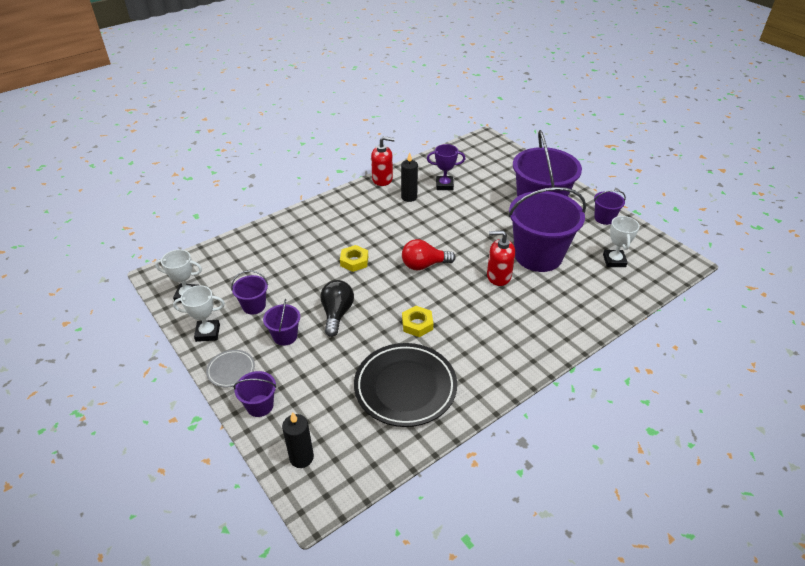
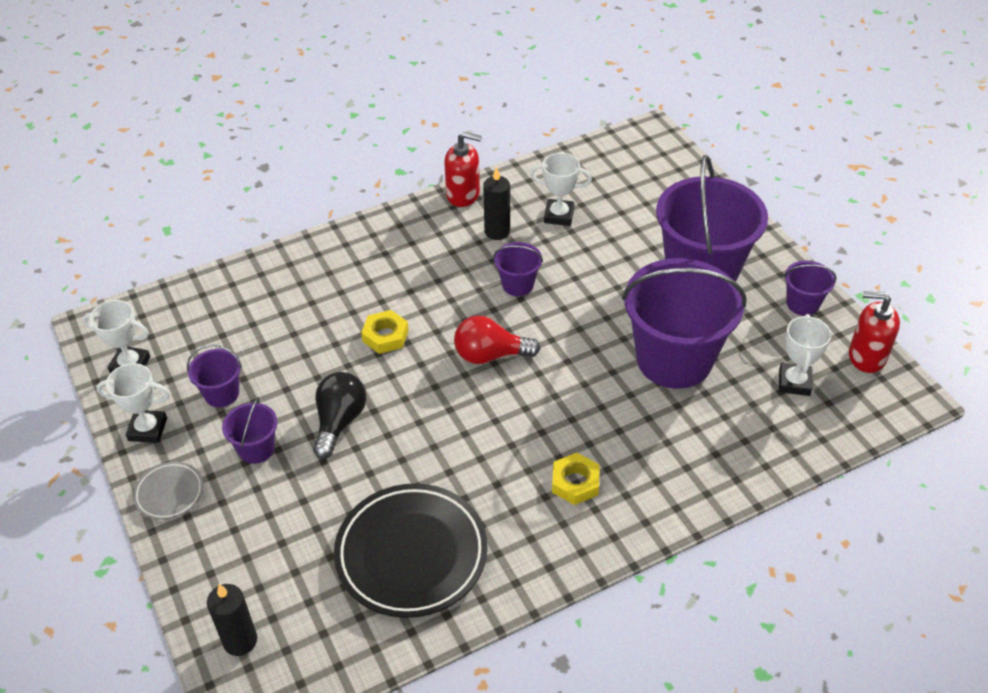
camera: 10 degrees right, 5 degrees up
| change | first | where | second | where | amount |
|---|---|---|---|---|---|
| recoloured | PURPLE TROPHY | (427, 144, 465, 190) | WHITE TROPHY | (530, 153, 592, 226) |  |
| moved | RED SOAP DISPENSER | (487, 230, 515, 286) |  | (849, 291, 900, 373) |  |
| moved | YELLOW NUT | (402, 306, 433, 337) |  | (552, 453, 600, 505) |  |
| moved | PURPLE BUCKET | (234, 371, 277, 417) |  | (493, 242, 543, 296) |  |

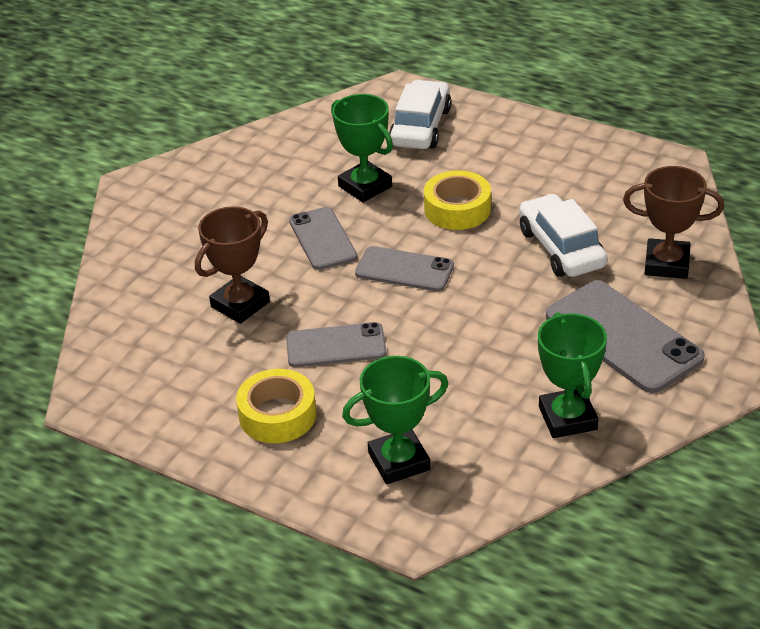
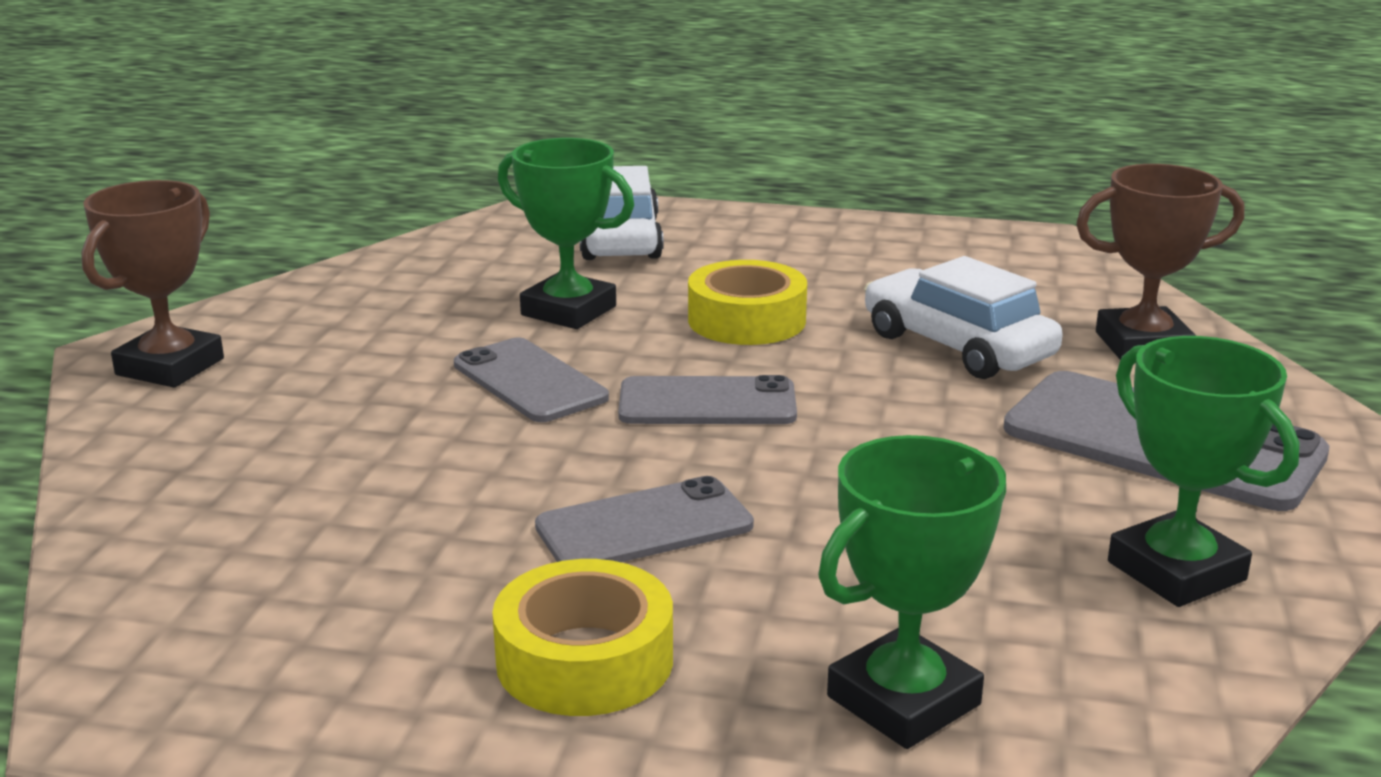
camera: 20 degrees left, 15 degrees down
| change | first | where | second | where | amount |
|---|---|---|---|---|---|
| moved | BROWN TROPHY | (195, 206, 270, 324) |  | (81, 180, 224, 388) |  |

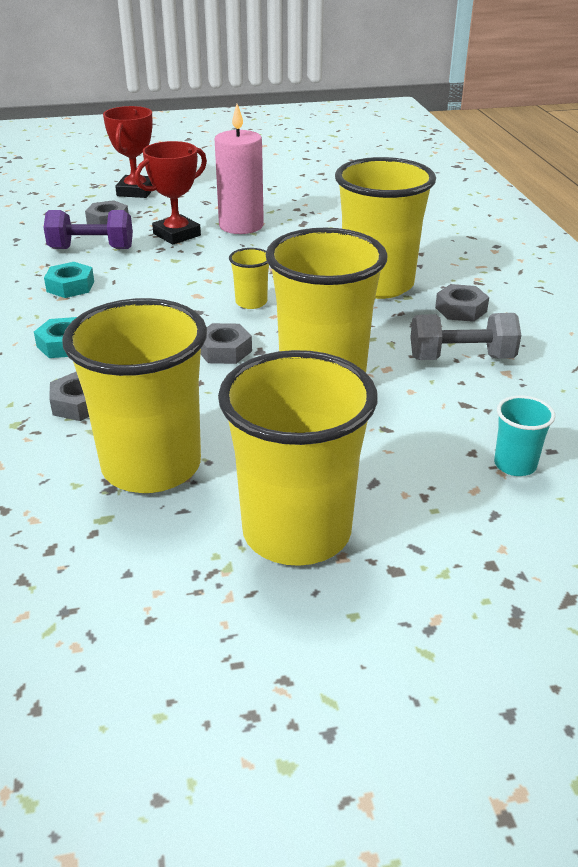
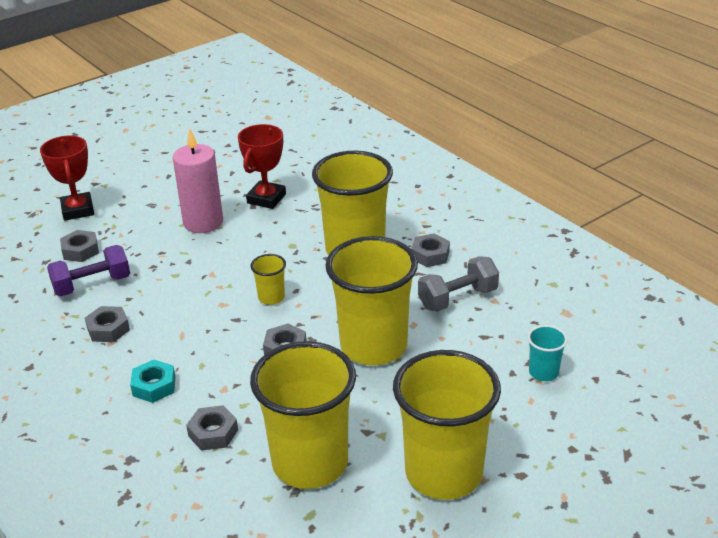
camera: 25 degrees left, 0 degrees up
| change | first | where | second | where | amount |
|---|---|---|---|---|---|
| moved | RED TROPHY | (135, 141, 207, 245) |  | (238, 124, 286, 209) |  |
| recoloured | TURQUOISE NUT | (44, 262, 94, 298) | GREY NUT | (85, 306, 130, 342) |  |

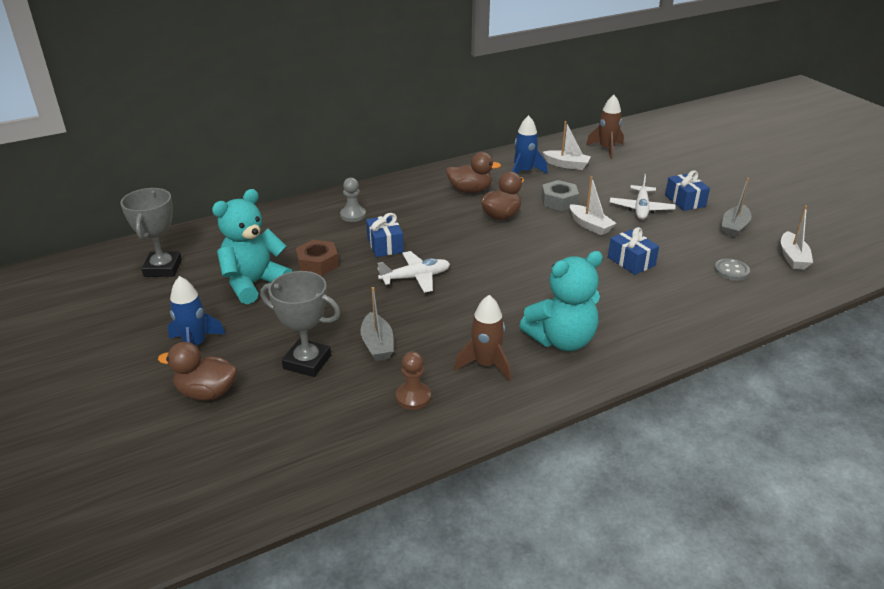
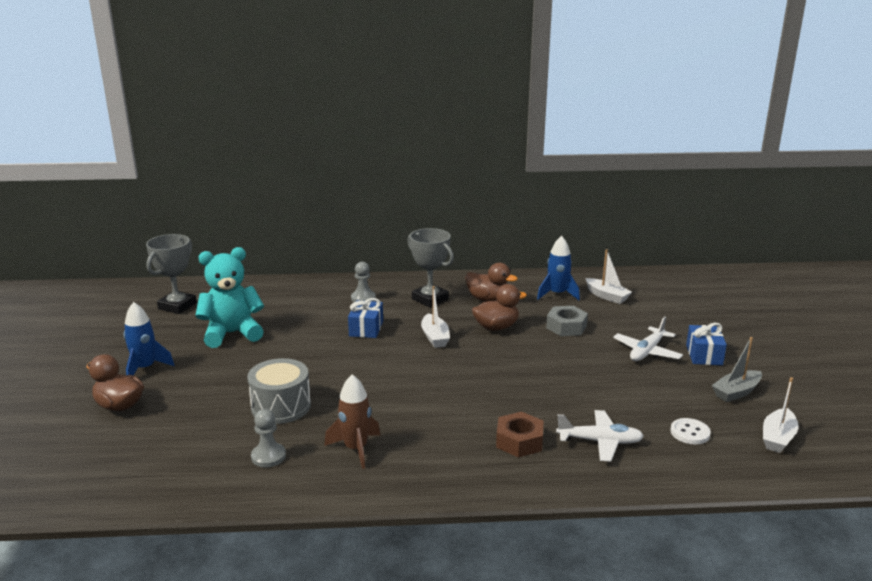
camera: 25 degrees right, 10 degrees down
| change | first | where | second | where | amount |
|---|---|---|---|---|---|
| removed | BROWN ROCKET | (586, 95, 624, 159) |  |  |  |
| moved | WHITE BOAT | (570, 176, 616, 235) |  | (421, 286, 450, 348) |  |
| removed | BLUE GIFT | (608, 227, 659, 275) |  |  |  |
| moved | BROWN NUT | (296, 240, 339, 276) |  | (496, 412, 544, 457) |  |
| moved | WHITE PLANE | (378, 251, 450, 293) |  | (556, 410, 644, 462) |  |
| removed | TURQUOISE TEDDY BEAR | (519, 251, 603, 351) |  |  |  |
| recoloured | GREY BUTTON | (714, 258, 750, 281) | WHITE BUTTON | (670, 418, 711, 444) |  |
| moved | GREY TROPHY | (260, 271, 340, 377) |  | (407, 228, 454, 307) |  |
| replaced | GREY BOAT | (360, 287, 394, 361) | GREY DRUM | (247, 358, 311, 424) |  |
| recoloured | BROWN PAWN | (396, 351, 431, 410) | GREY PAWN | (251, 409, 286, 468) |  |

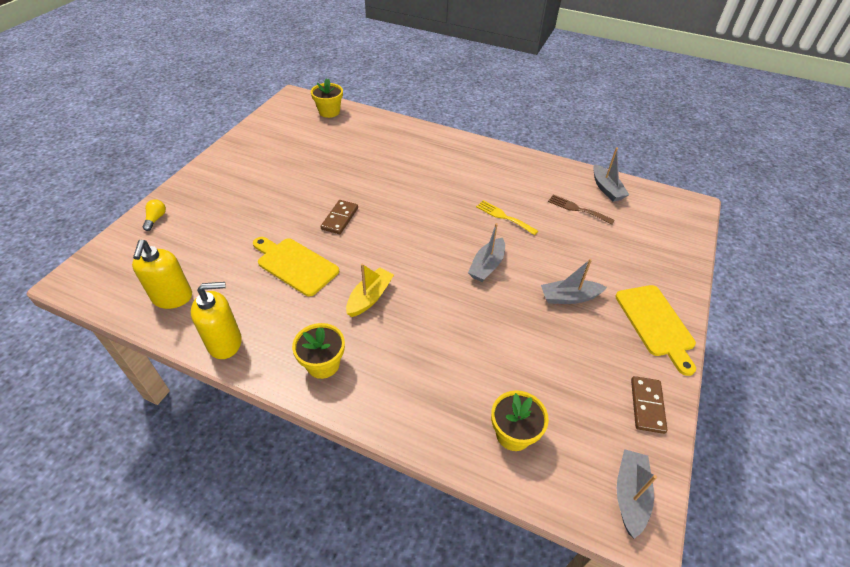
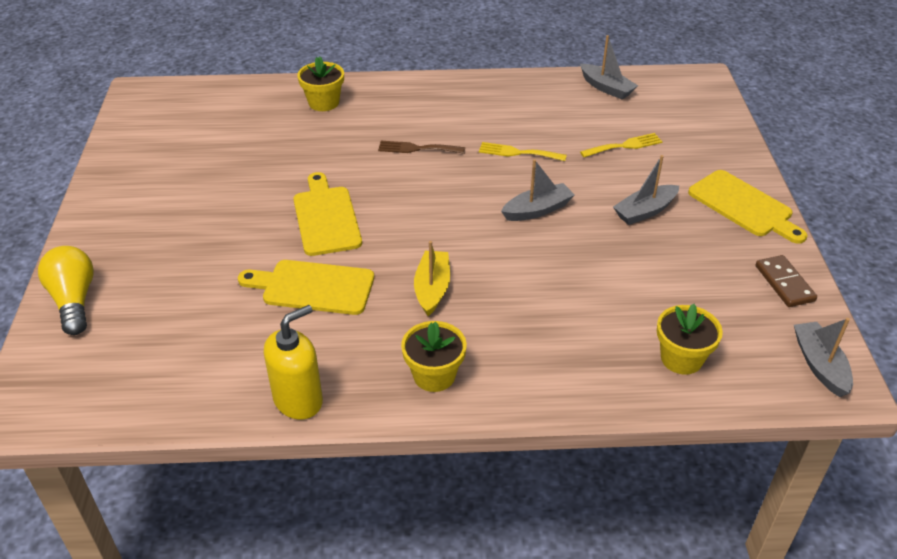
camera: 25 degrees left, 5 degrees down
| change | first | where | second | where | amount |
|---|---|---|---|---|---|
| moved | YELLOW FLOWER POT | (311, 79, 343, 118) |  | (297, 56, 344, 111) |  |
| moved | BROWN FORK | (548, 195, 615, 224) |  | (378, 141, 465, 154) |  |
| resized | YELLOW LIGHT BULB | (142, 199, 166, 231) |  | (38, 246, 94, 335) | x1.91 |
| replaced | BROWN DOMINO | (321, 200, 358, 234) | YELLOW CUTTING BOARD | (294, 172, 362, 256) |  |
| turned | GREY BOAT | (468, 223, 505, 282) |  | (501, 159, 575, 221) | 120 degrees counterclockwise |
| removed | YELLOW SOAP DISPENSER | (132, 240, 192, 309) |  |  |  |
| added |  |  | YELLOW FORK | (580, 133, 663, 157) |  |

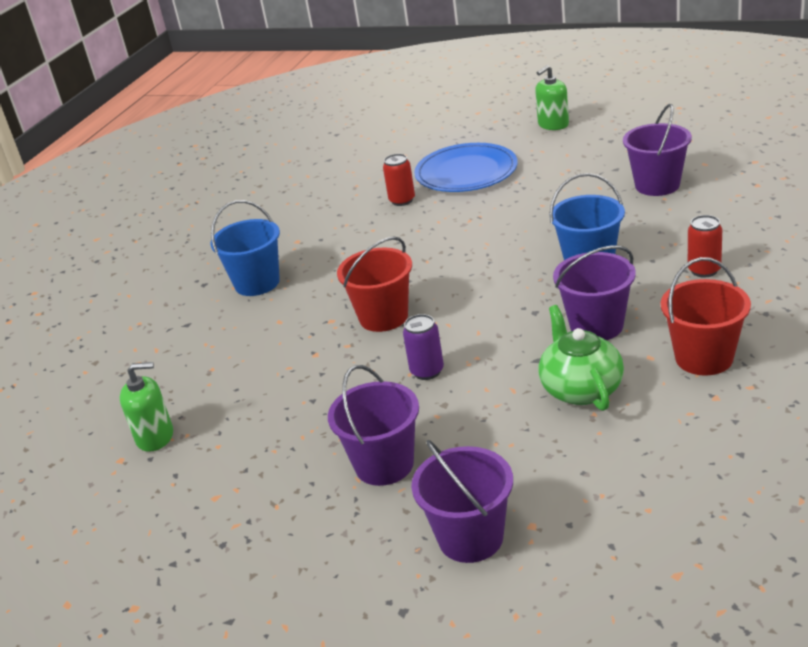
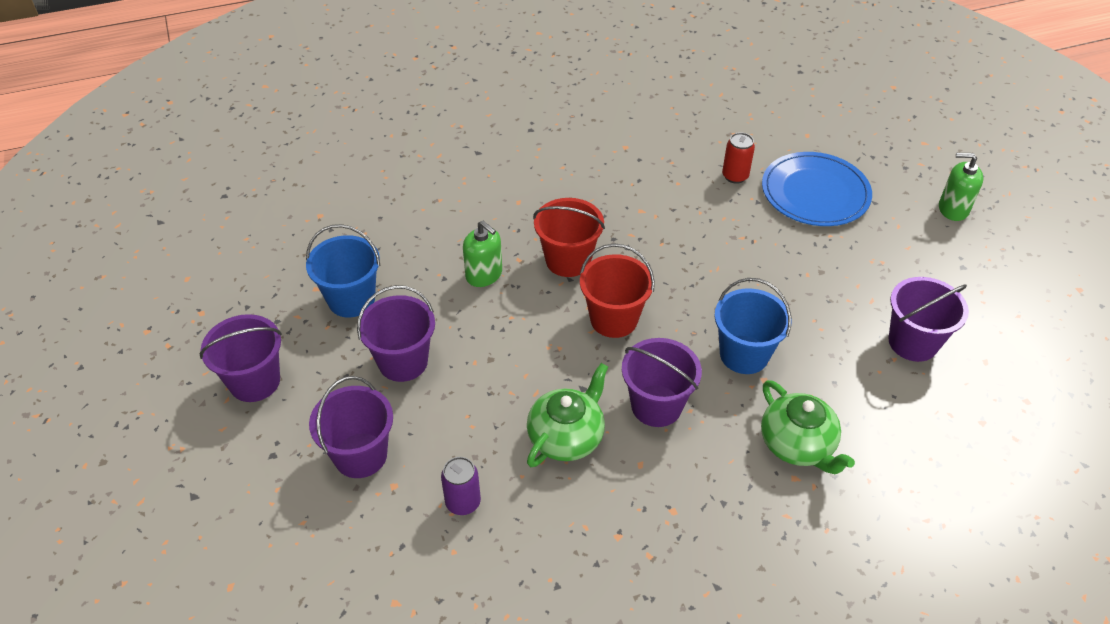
camera: 45 degrees right, 15 degrees up
| change | first | where | second | where | amount |
|---|---|---|---|---|---|
| moved | BLUE BUCKET | (210, 200, 280, 296) |  | (306, 224, 380, 318) |  |
| replaced | RED CAN | (688, 215, 722, 278) | GREEN TEAPOT | (761, 380, 855, 474) |  |
| moved | RED BUCKET | (661, 257, 751, 376) |  | (580, 243, 655, 338) |  |
| moved | PURPLE CAN | (403, 314, 444, 380) |  | (441, 457, 481, 515) |  |
| moved | GREEN SOAP DISPENSER | (120, 362, 173, 452) |  | (463, 221, 502, 287) |  |
| added |  |  | PURPLE BUCKET | (200, 314, 282, 402) |  |

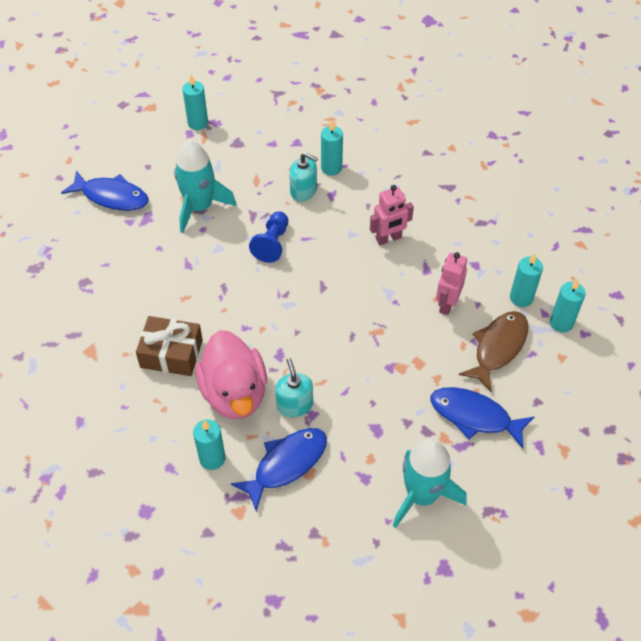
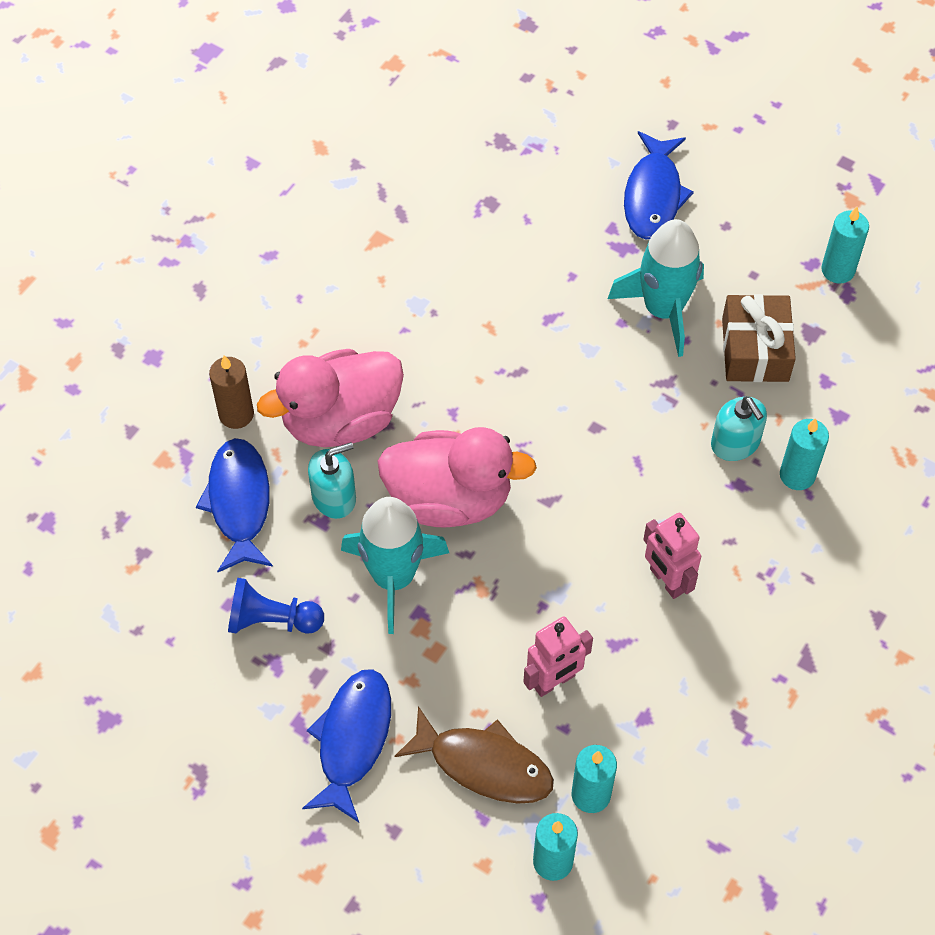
camera: 80 degrees right, 5 degrees up
| change | first | where | second | where | amount |
|---|---|---|---|---|---|
| turned | TURQUOISE SOAP DISPENSER | (289, 152, 318, 202) |  | (711, 396, 767, 461) | 45 degrees counterclockwise |
| moved | BLUE PAWN | (249, 212, 288, 263) |  | (228, 578, 324, 634) |  |
| turned | PINK ROBOT | (436, 252, 467, 315) |  | (523, 616, 593, 697) | 135 degrees clockwise |
| moved | BROWN GIFT | (136, 316, 203, 376) |  | (722, 294, 796, 382) |  |
| recoloured | TURQUOISE CANDLE | (193, 419, 225, 470) | BROWN CANDLE | (209, 355, 254, 429) |  |
| turned | BLUE FISH | (231, 428, 327, 511) |  | (196, 438, 273, 572) | 135 degrees counterclockwise |
| moved | TURQUOISE ROCKET | (393, 439, 467, 528) |  | (341, 497, 449, 634) |  |
| added |  |  | PINK DUCK | (378, 427, 537, 527) |  |

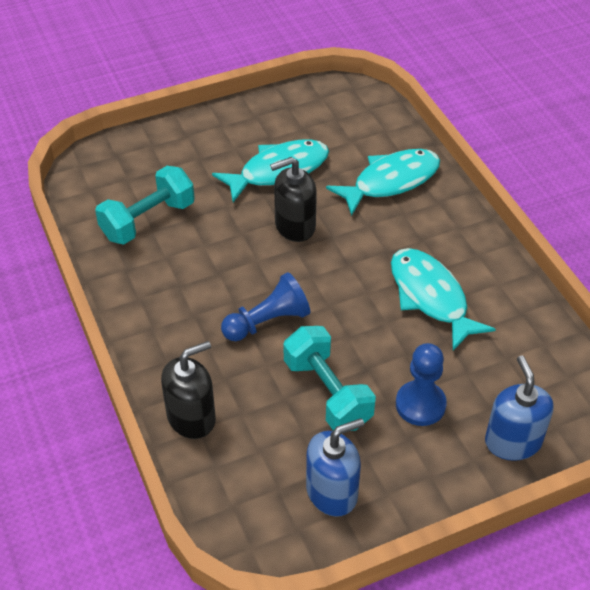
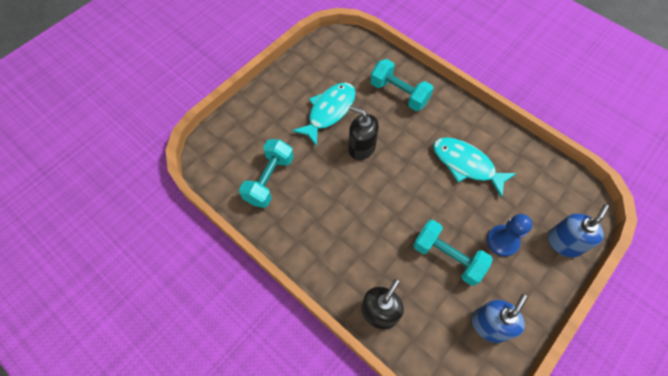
camera: 25 degrees left, 15 degrees up
| change | first | where | second | where | amount |
|---|---|---|---|---|---|
| replaced | TURQUOISE FISH | (326, 149, 440, 216) | TURQUOISE DUMBBELL | (370, 59, 434, 111) |  |
| turned | BLACK SOAP DISPENSER | (270, 157, 317, 242) |  | (348, 105, 379, 160) | 75 degrees clockwise |
| removed | BLUE PAWN | (221, 272, 310, 341) |  |  |  |
| turned | BLUE SOAP DISPENSER | (485, 356, 554, 461) |  | (548, 204, 609, 258) | 75 degrees clockwise |

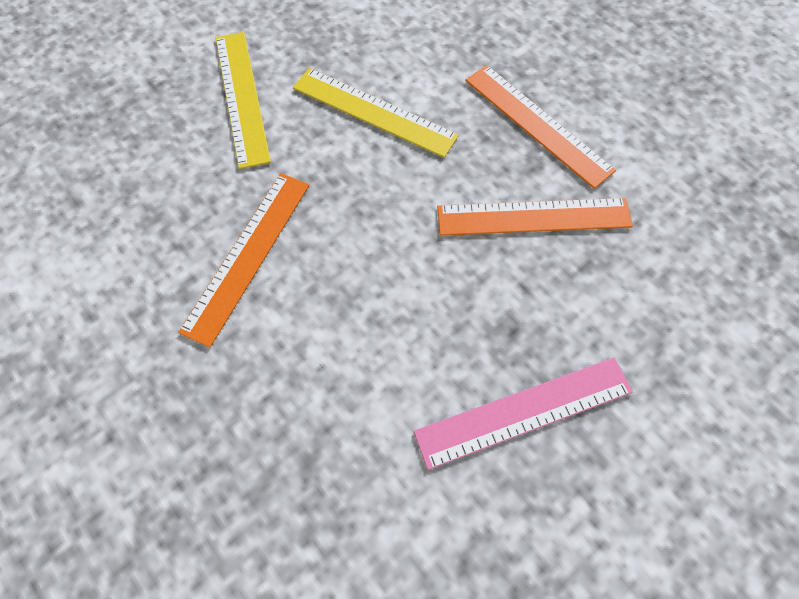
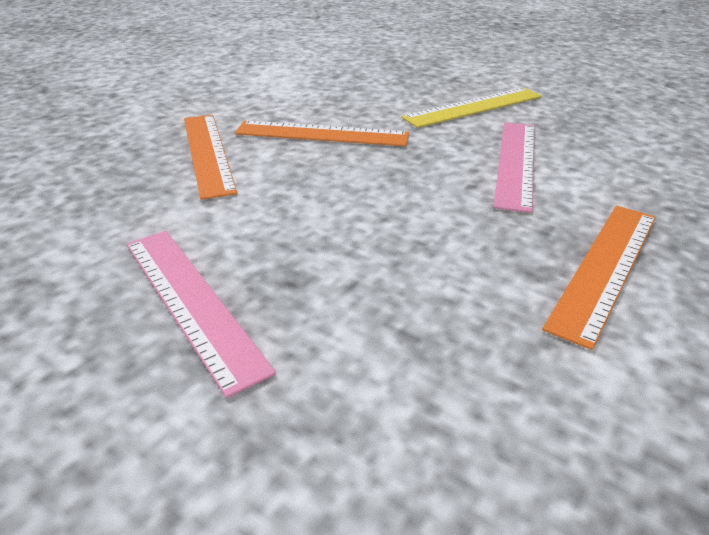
camera: 75 degrees right, 30 degrees down
| change | first | where | second | where | amount |
|---|---|---|---|---|---|
| recoloured | YELLOW RULER | (293, 68, 459, 158) | PINK RULER | (494, 122, 534, 213) |  |
| moved | ORANGE RULER | (437, 198, 633, 236) |  | (184, 115, 237, 200) |  |

